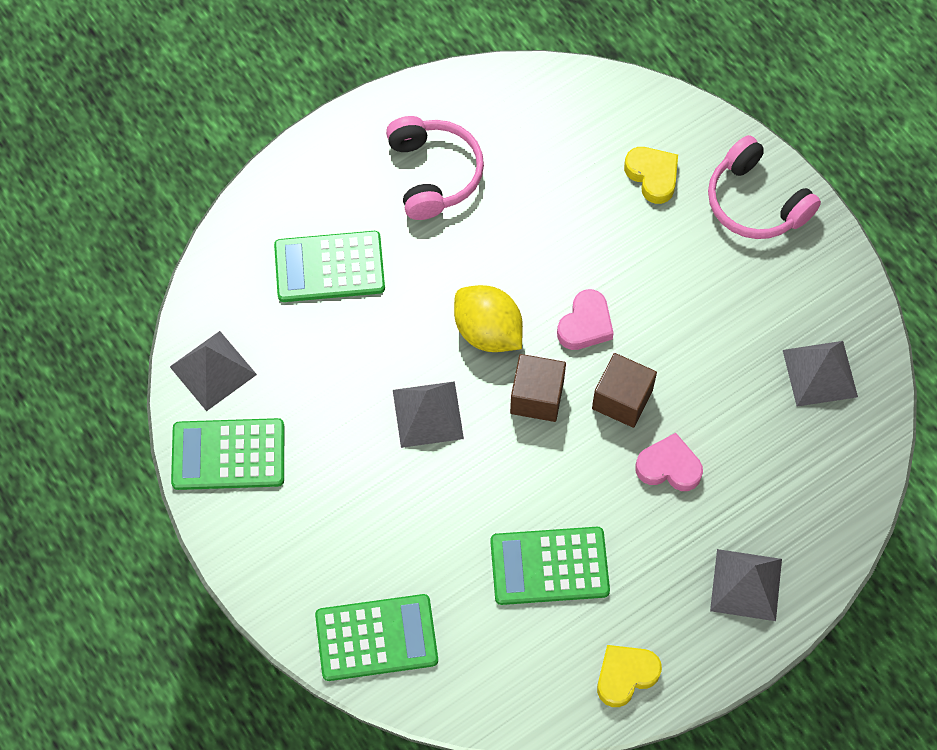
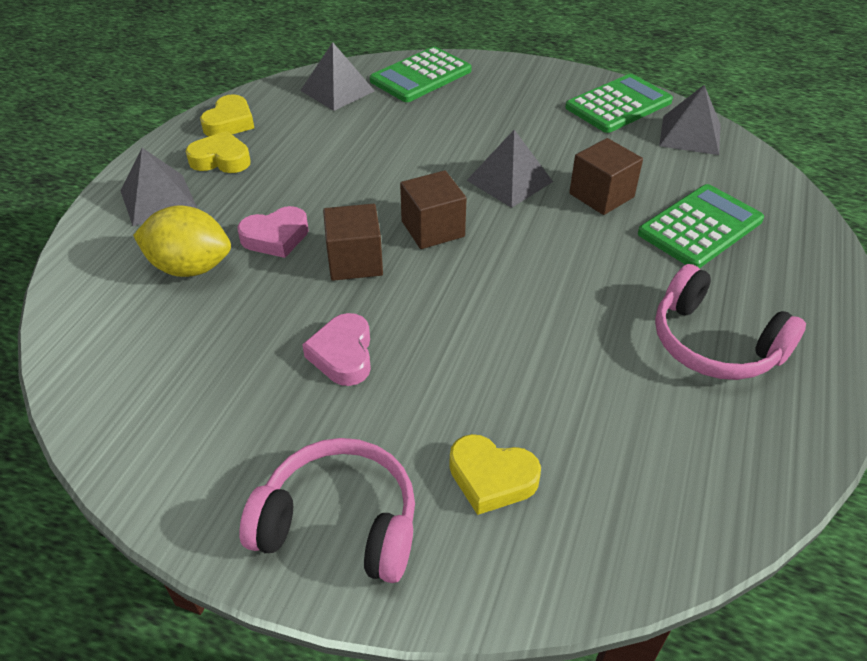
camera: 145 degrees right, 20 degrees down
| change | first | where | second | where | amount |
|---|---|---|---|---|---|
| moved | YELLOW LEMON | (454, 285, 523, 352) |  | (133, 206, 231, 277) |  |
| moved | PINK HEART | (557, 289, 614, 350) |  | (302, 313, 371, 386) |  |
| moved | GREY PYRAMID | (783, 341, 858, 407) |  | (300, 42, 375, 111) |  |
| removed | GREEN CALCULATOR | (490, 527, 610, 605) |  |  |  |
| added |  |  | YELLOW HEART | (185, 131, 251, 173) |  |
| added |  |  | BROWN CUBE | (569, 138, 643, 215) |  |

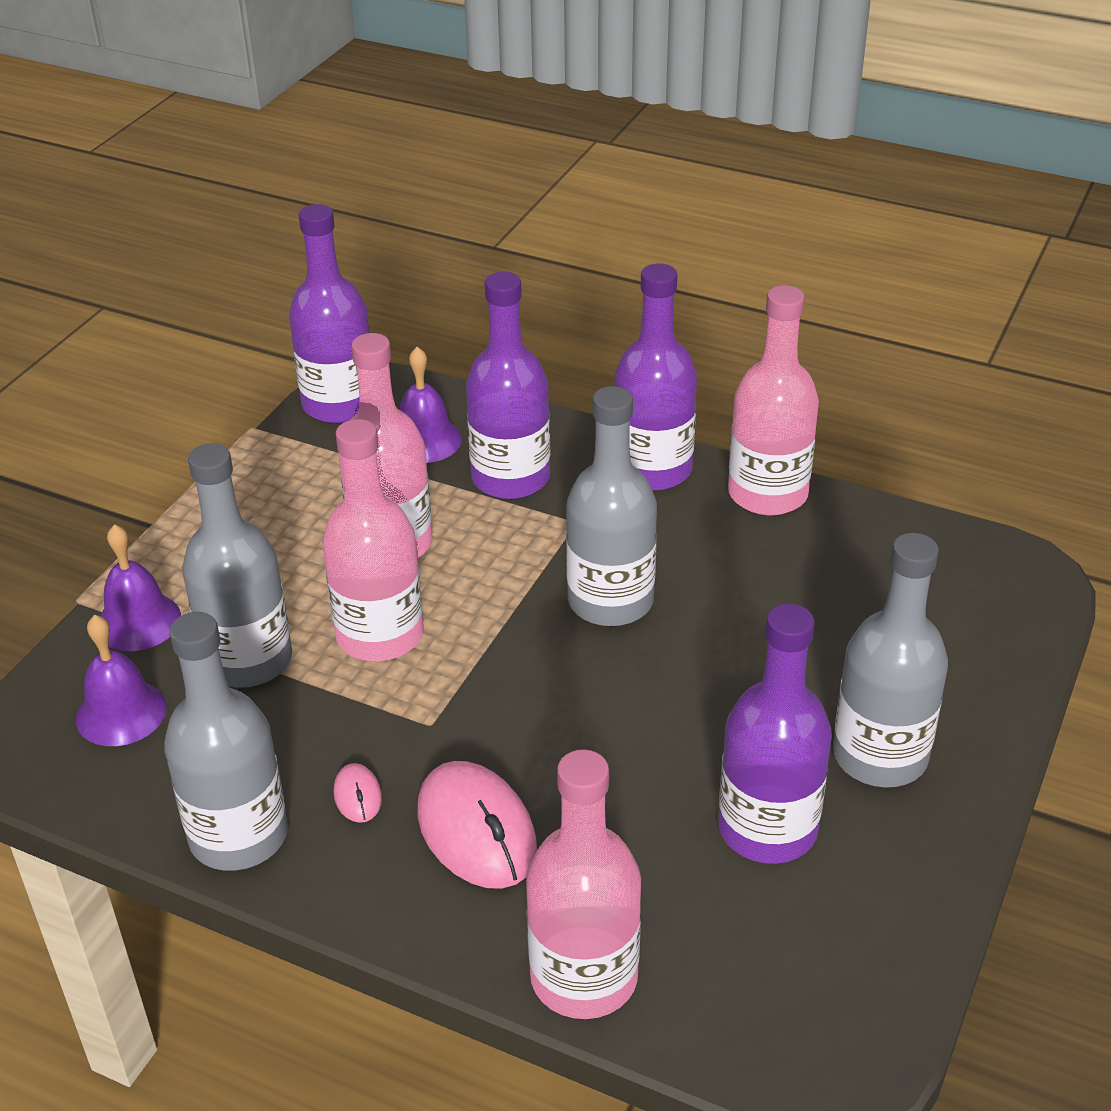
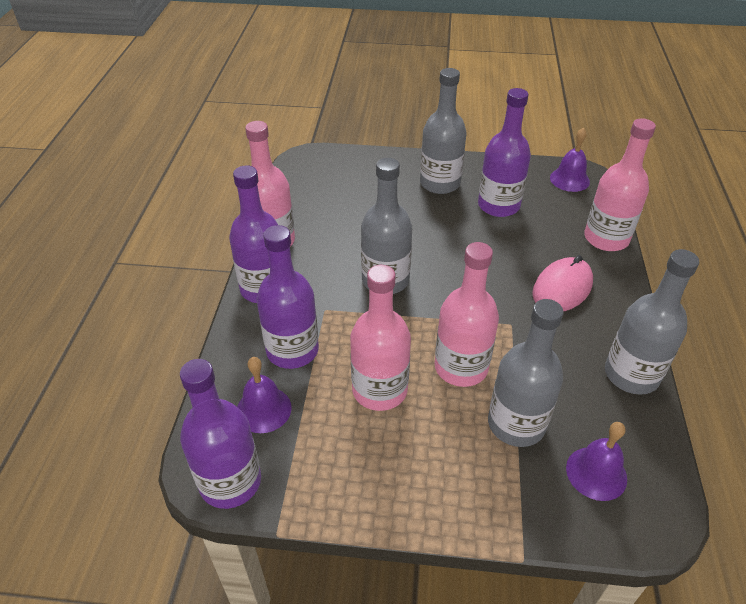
camera: 110 degrees left, 5 degrees up
| change | first | where | second | where | amount |
|---|---|---|---|---|---|
| moved | PURPLE BELL | (100, 524, 181, 651) |  | (550, 128, 590, 192) |  |
| removed | PINK MOUSE | (333, 763, 382, 823) |  |  |  |

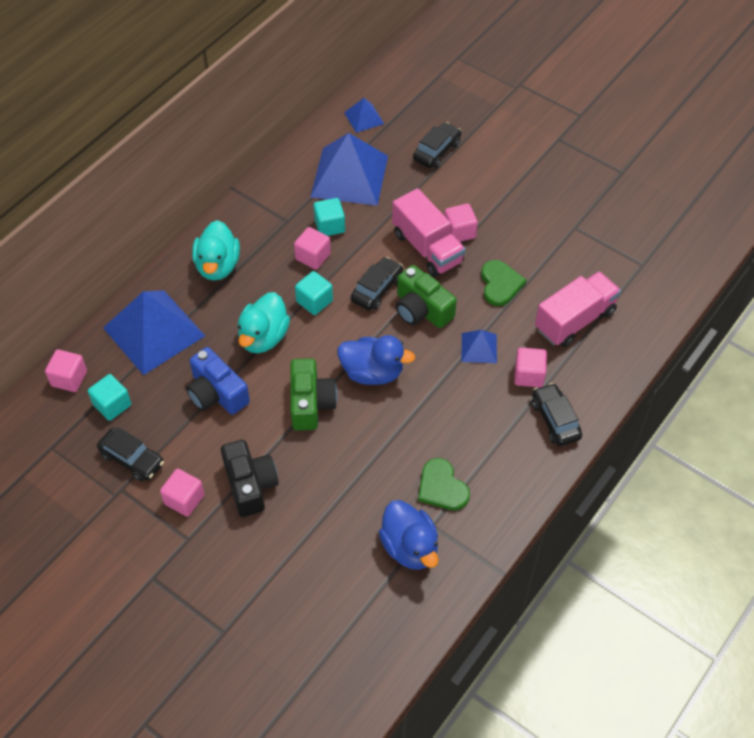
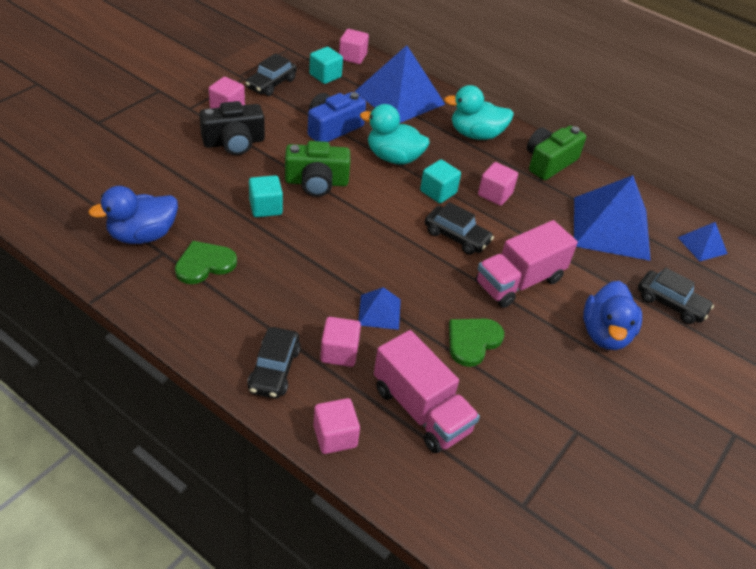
camera: 85 degrees right, 10 degrees down
| change | first | where | second | where | amount |
|---|---|---|---|---|---|
| moved | TURQUOISE CUBE | (313, 198, 345, 236) |  | (249, 175, 283, 217) |  |
| moved | PINK CUBE | (444, 203, 478, 242) |  | (313, 398, 360, 454) |  |
| turned | GREEN HEART | (481, 260, 527, 306) |  | (449, 319, 504, 367) | 135 degrees clockwise |
| moved | GREEN CAMERA | (396, 265, 457, 328) |  | (527, 126, 586, 180) |  |
| moved | BLUE DUCK | (337, 335, 415, 385) |  | (583, 281, 642, 350) |  |
| turned | BLACK CAR | (532, 383, 582, 446) |  | (247, 327, 301, 399) | 120 degrees clockwise |

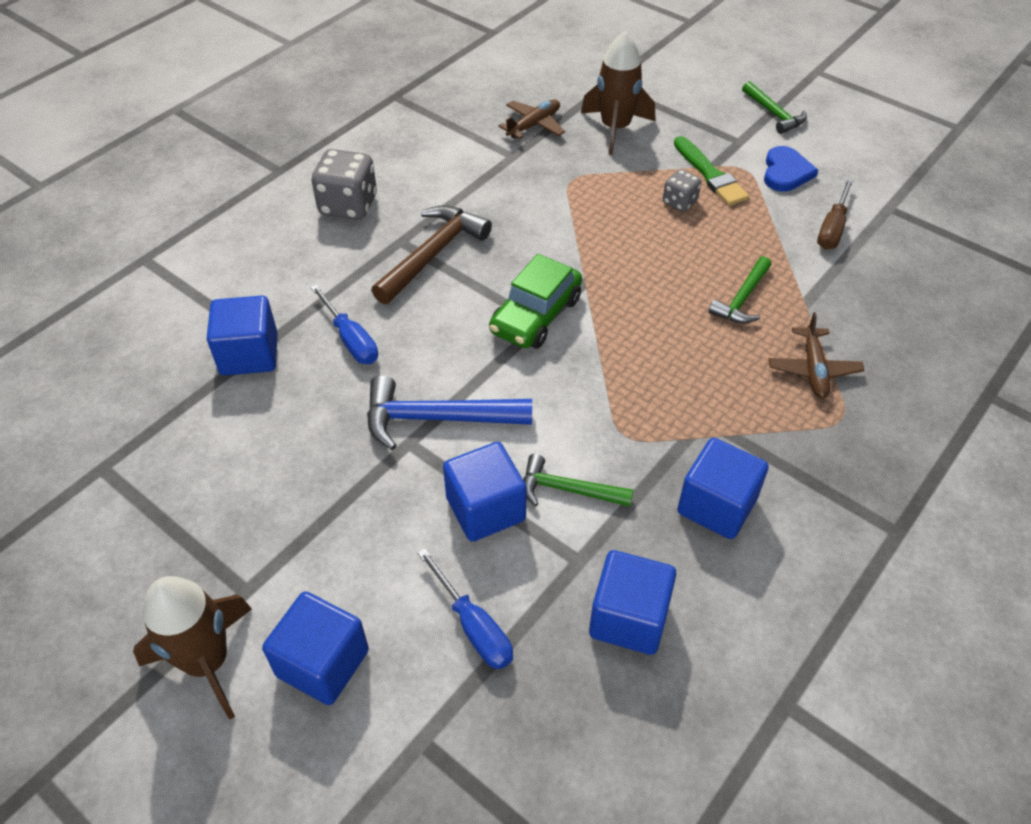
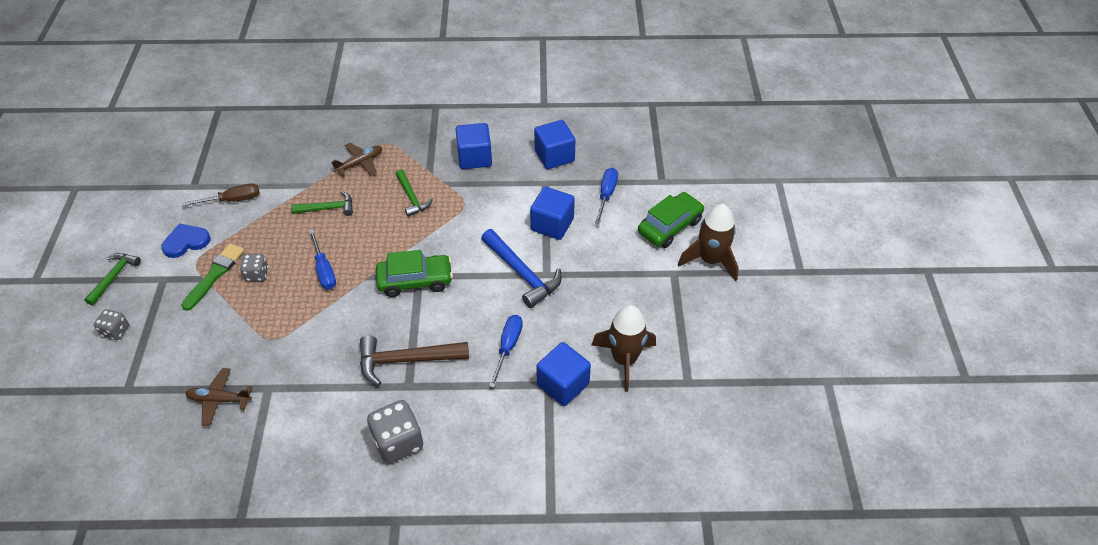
camera: 130 degrees left, 0 degrees up
| change | first | where | second | where | amount |
|---|---|---|---|---|---|
| moved | BROWN ROCKET | (581, 31, 655, 155) |  | (592, 305, 656, 392) |  |
| moved | GREEN HAMMER | (523, 454, 633, 507) |  | (396, 169, 433, 217) |  |
| replaced | BLUE CUBE | (262, 591, 369, 705) | GREEN CAR | (638, 192, 704, 248) |  |
| added |  |  | BLUE SCREWDRIVER | (309, 229, 336, 290) |  |
| added |  |  | GREY DICE | (94, 309, 129, 340) |  |

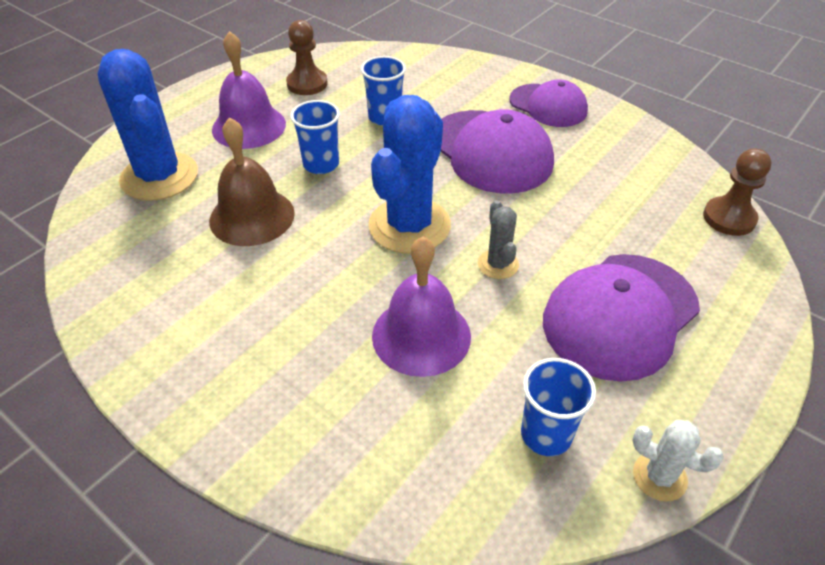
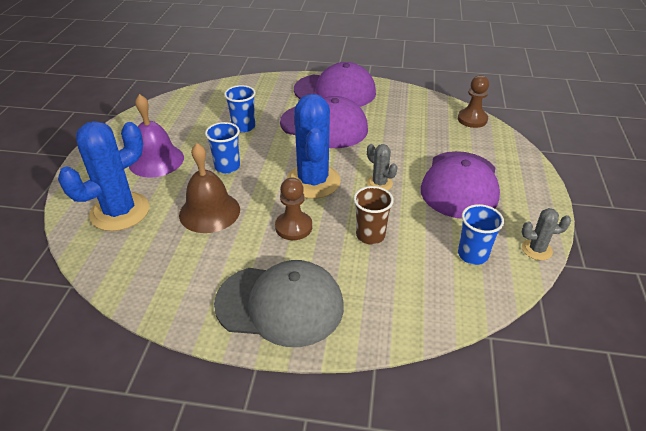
camera: 30 degrees left, 5 degrees down
| change | first | where | second | where | amount |
|---|---|---|---|---|---|
| moved | BROWN PAWN | (286, 20, 328, 95) |  | (275, 178, 312, 240) |  |
| turned | BLUE CACTUS | (98, 49, 198, 201) |  | (58, 121, 150, 231) | 75 degrees counterclockwise |
| resized | PURPLE CAP | (509, 79, 588, 127) |  | (294, 62, 376, 107) | x1.57 |
| replaced | PURPLE BELL | (372, 237, 471, 377) | BROWN CUP | (354, 186, 394, 245) |  |
| recoloured | WHITE CACTUS | (632, 420, 724, 502) | GREY CACTUS | (522, 208, 571, 260) |  |
| added |  |  | GREY CAP | (214, 260, 344, 347) |  |

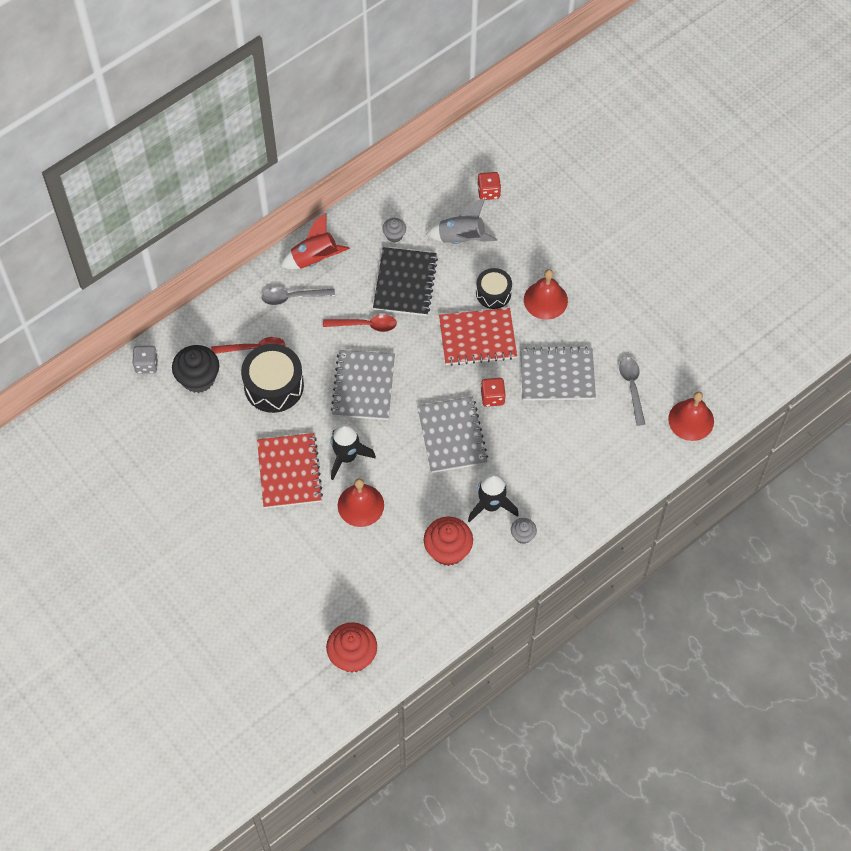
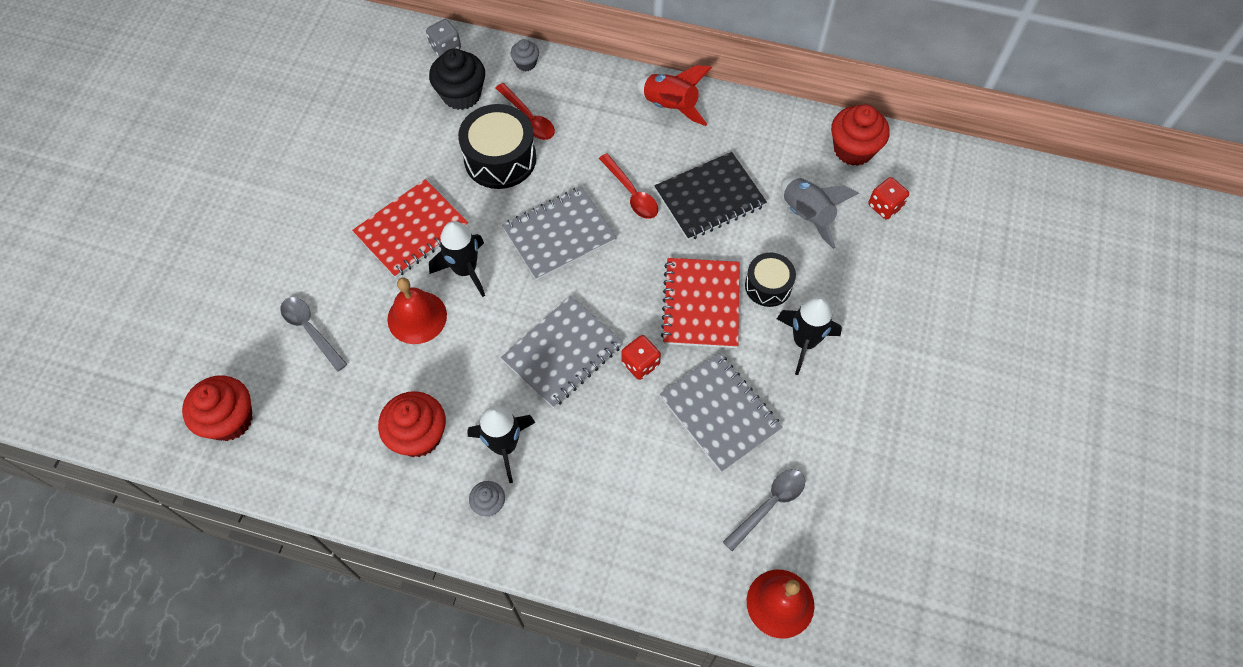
camera: 55 degrees right, 0 degrees up
| change | first | where | second | where | amount |
|---|---|---|---|---|---|
| moved | GREY CUPCAKE | (382, 218, 406, 242) |  | (510, 39, 539, 71) |  |
| replaced | RED BELL | (524, 269, 568, 319) | BLACK ROCKET | (777, 296, 842, 375) |  |
| moved | GREY SPOON | (262, 288, 335, 305) |  | (280, 297, 347, 372) |  |
| turned | RED NOTEBOOK | (439, 308, 517, 366) |  | (661, 258, 740, 348) | 45 degrees clockwise |
| added |  |  | RED CUPCAKE | (831, 104, 890, 166) |  |

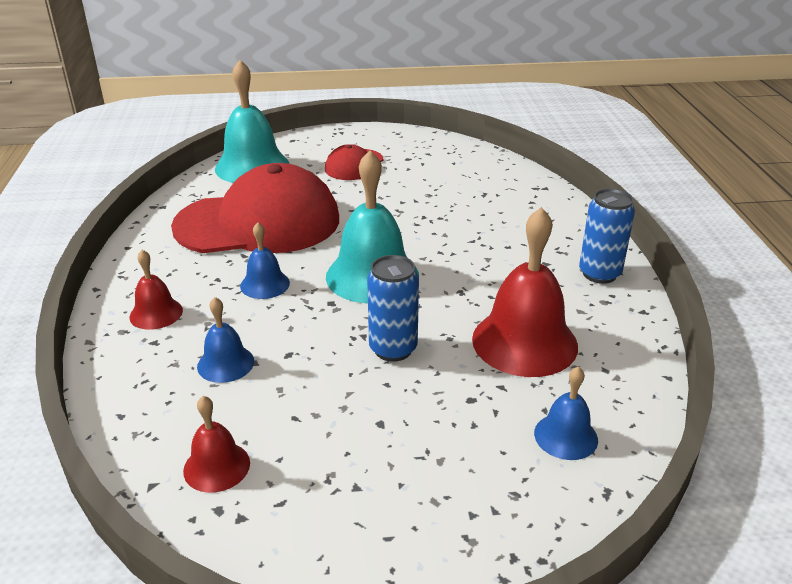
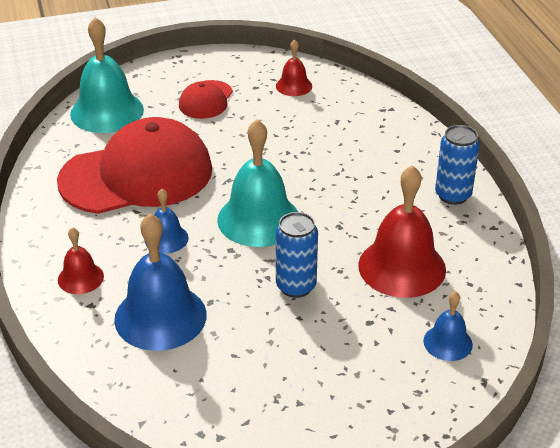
camera: 10 degrees left, 5 degrees up
| change | first | where | second | where | amount |
|---|---|---|---|---|---|
| resized | BLUE BELL | (197, 297, 254, 383) |  | (114, 213, 207, 351) | x1.93 |
| moved | RED BELL | (183, 396, 250, 493) |  | (276, 39, 312, 96) |  |

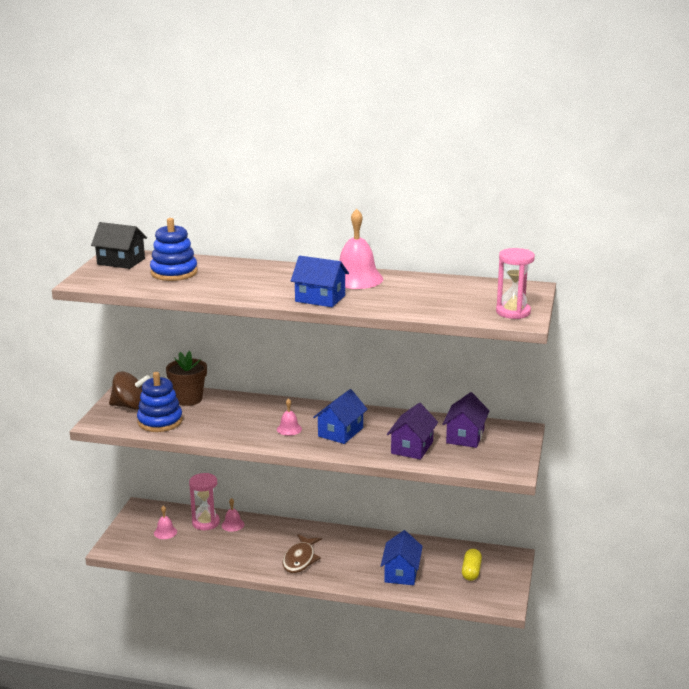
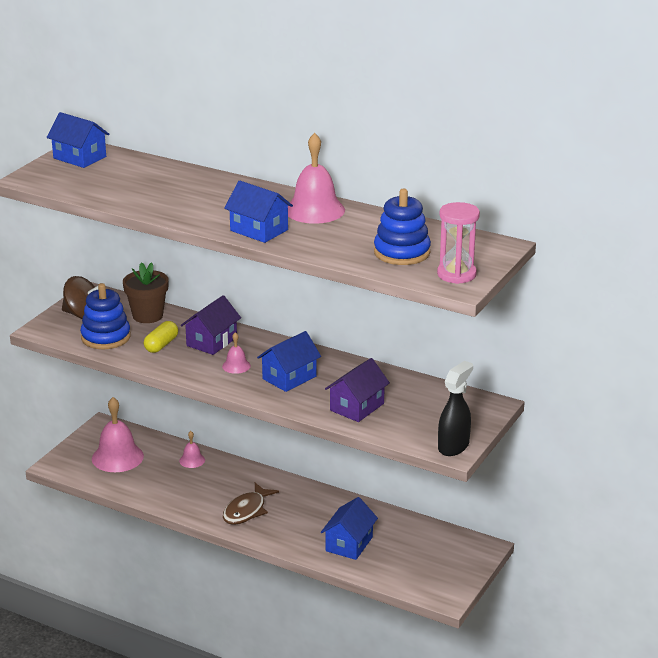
camera: 15 degrees right, 5 degrees up
| change | first | where | second | where | amount |
|---|---|---|---|---|---|
| moved | BLUE STACKING TOY | (150, 218, 198, 281) |  | (374, 189, 431, 265) |  |
| recoloured | BLACK HOUSE | (91, 222, 147, 269) | BLUE HOUSE | (47, 112, 109, 168) |  |
| moved | PURPLE HOUSE | (442, 392, 489, 448) |  | (181, 295, 241, 355) |  |
| removed | PINK HOURGLASS | (189, 473, 220, 530) |  |  |  |
| resized | PINK BELL | (154, 506, 177, 539) |  | (92, 397, 144, 472) | x2.01 |
| moved | YELLOW CAPSULE | (462, 549, 482, 581) |  | (144, 321, 178, 353) |  |
| added |  |  | BLACK SPRAY BOTTLE | (438, 361, 473, 456) |  |

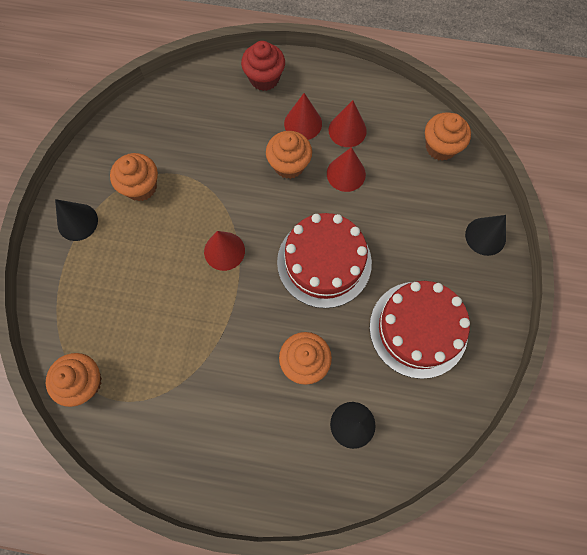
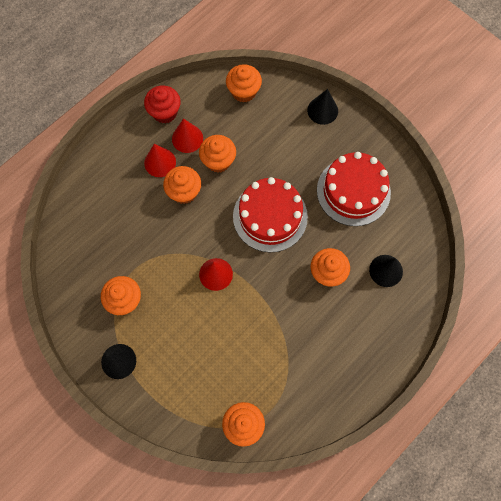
camera: 55 degrees left, 0 degrees up
| change | first | where | second | where | amount |
|---|---|---|---|---|---|
| moved | RED CUPCAKE | (241, 41, 285, 91) |  | (144, 85, 181, 124) |  |
| replaced | RED CONE | (327, 147, 366, 192) | ORANGE CUPCAKE | (199, 135, 236, 173) |  |

